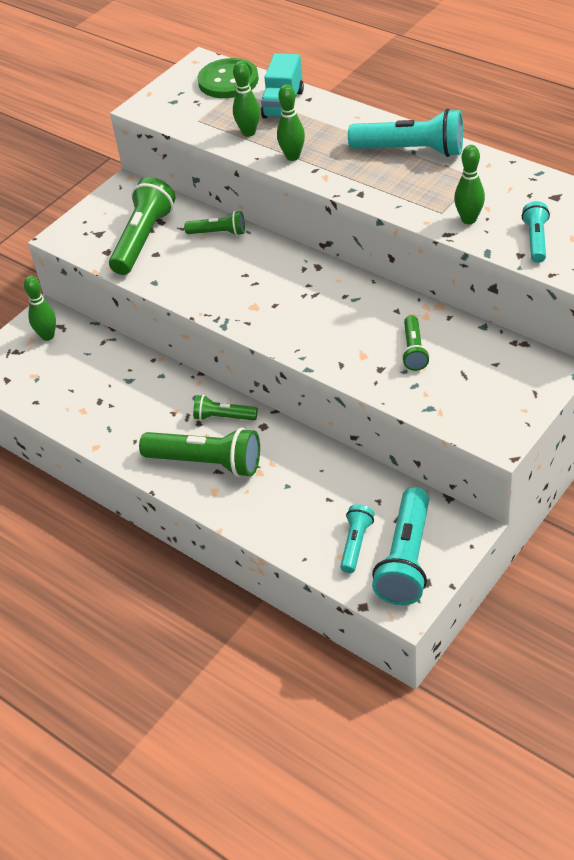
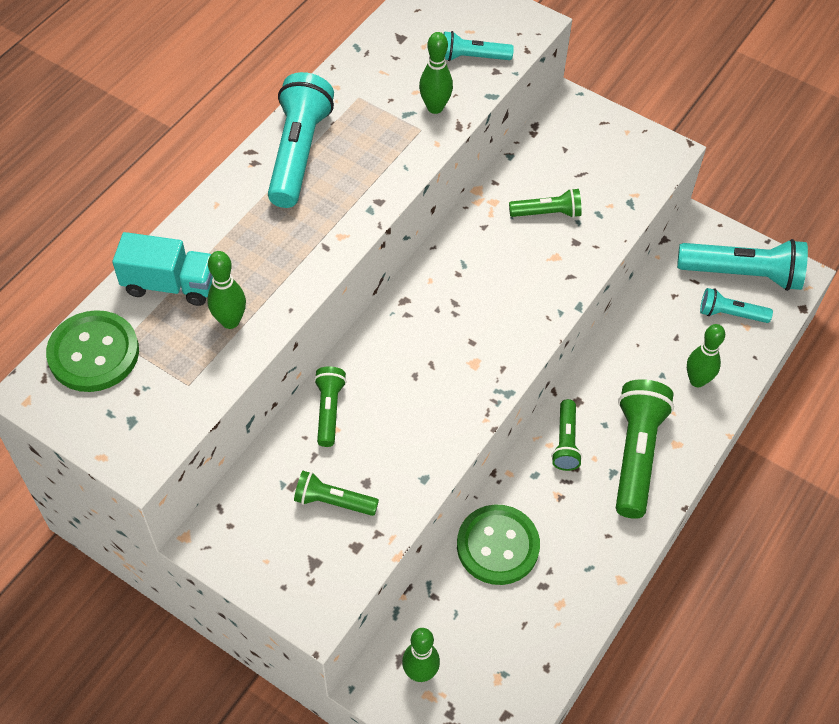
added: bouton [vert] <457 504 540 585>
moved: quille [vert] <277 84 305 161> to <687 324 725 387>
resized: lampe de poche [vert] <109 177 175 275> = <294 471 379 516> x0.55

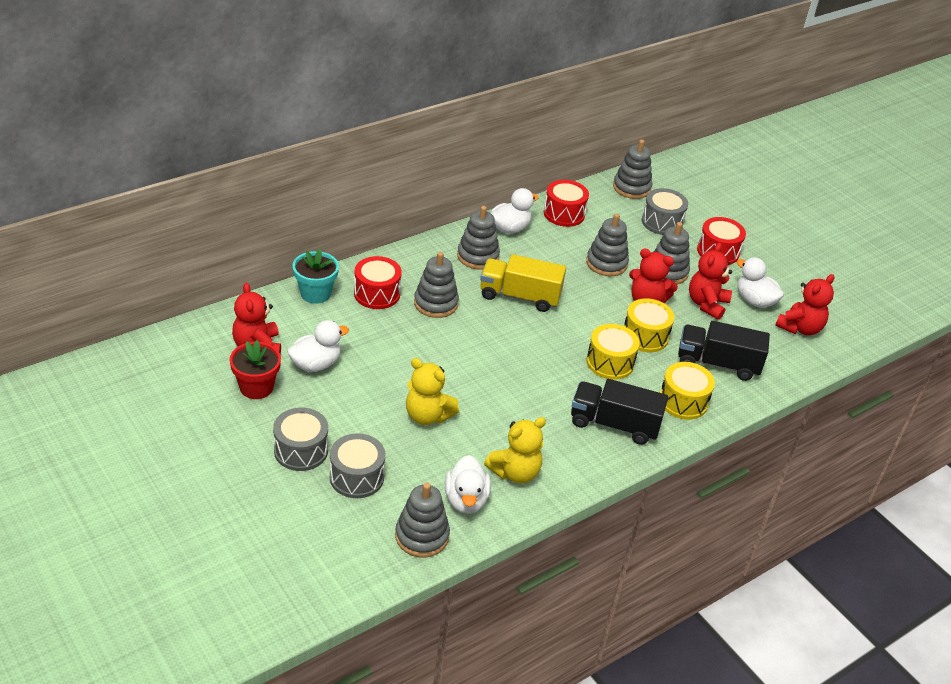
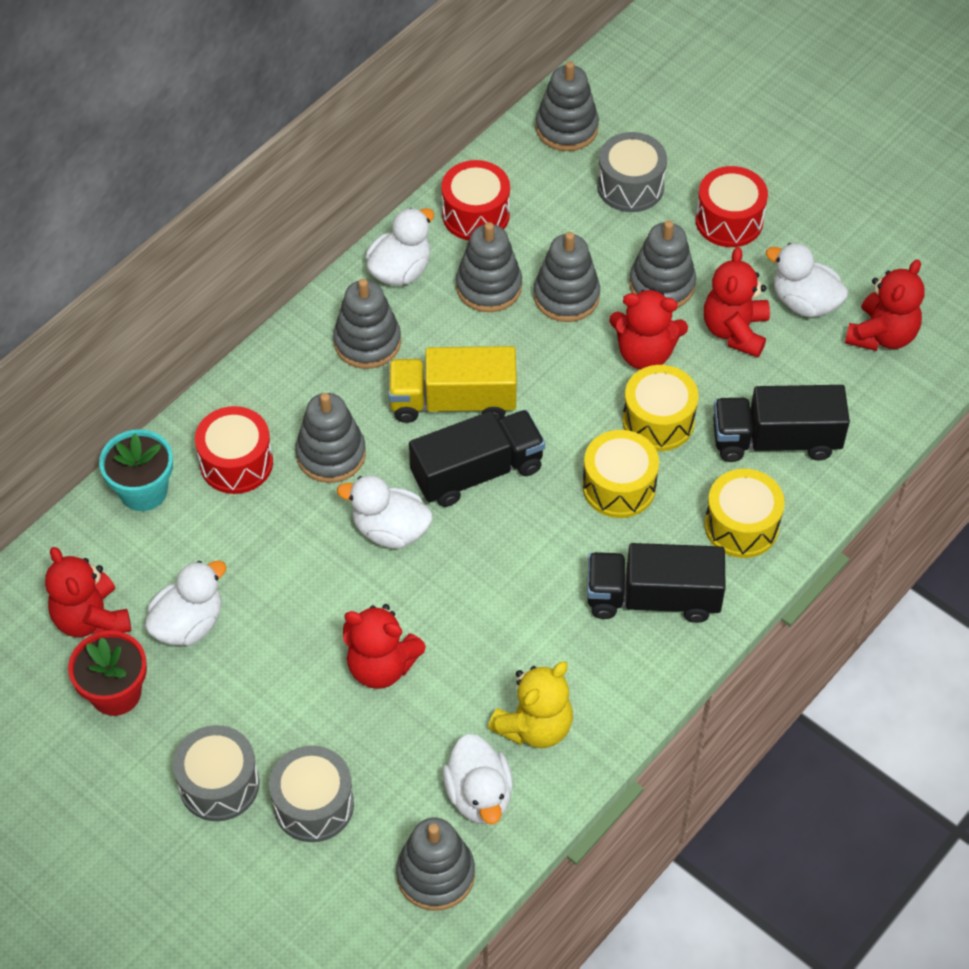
added: canard [blanc] <337 475 433 549>; camion [noir] <409 410 545 507>; jouet à empiler [gris] <456 222 522 312>
recoloured: ours en peluche [jaune] <406 358 459 425> to ours en peluche [rouge] <343 604 426 689>

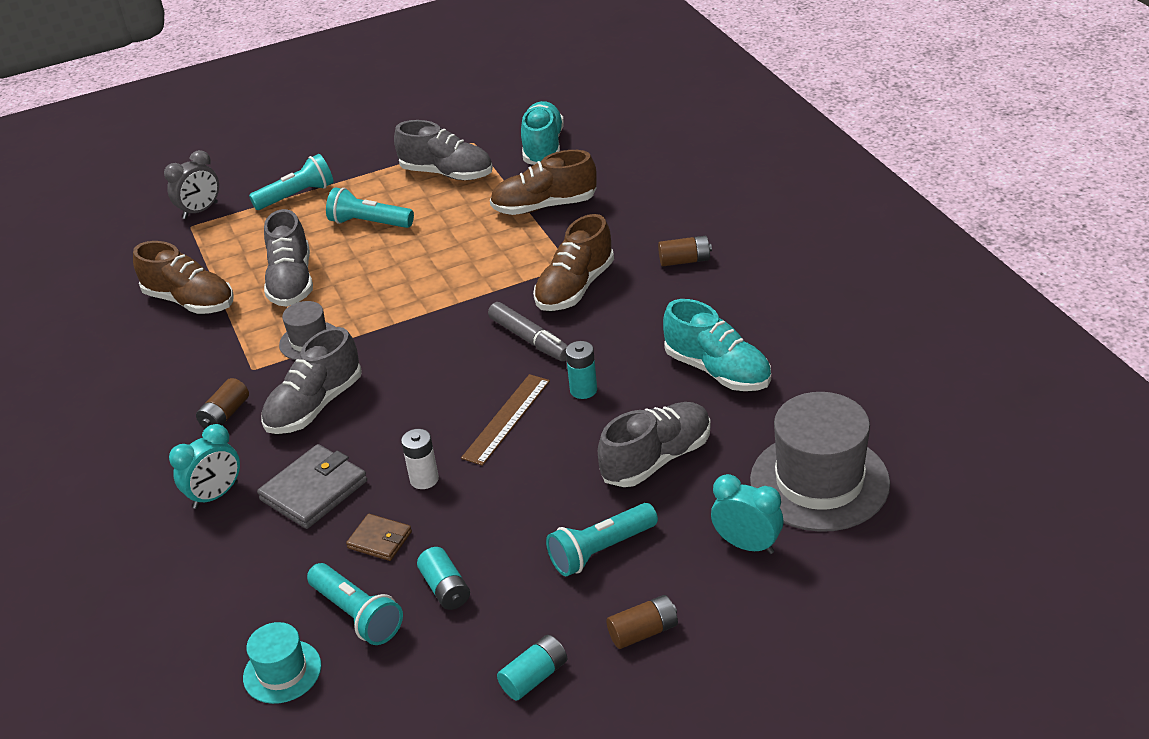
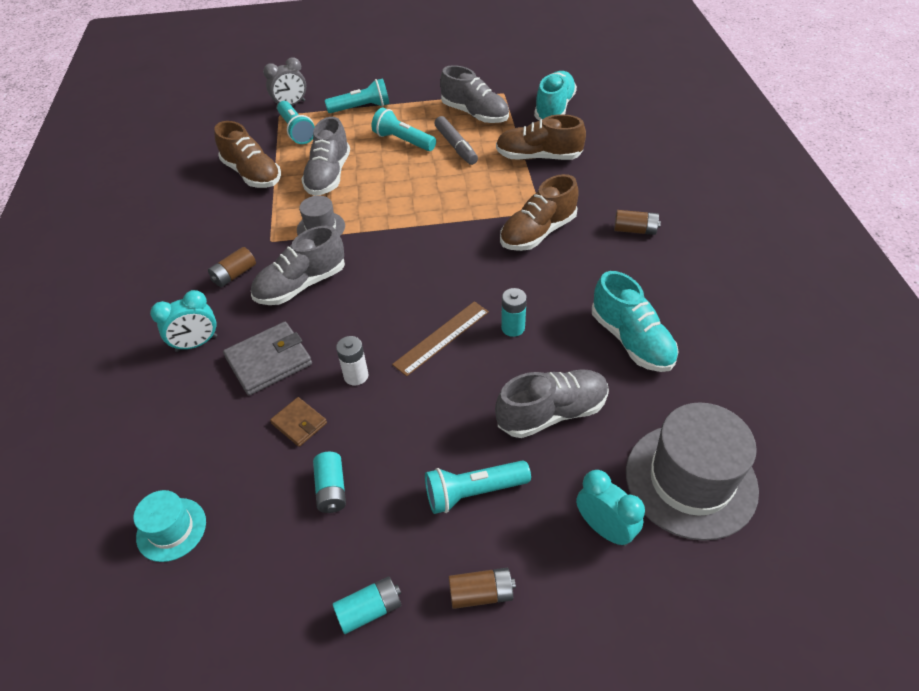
moved: lampe de poche [turquoise] <307 563 403 645> to <277 101 315 144>; feutre [gris] <488 302 568 361> to <434 116 478 165>

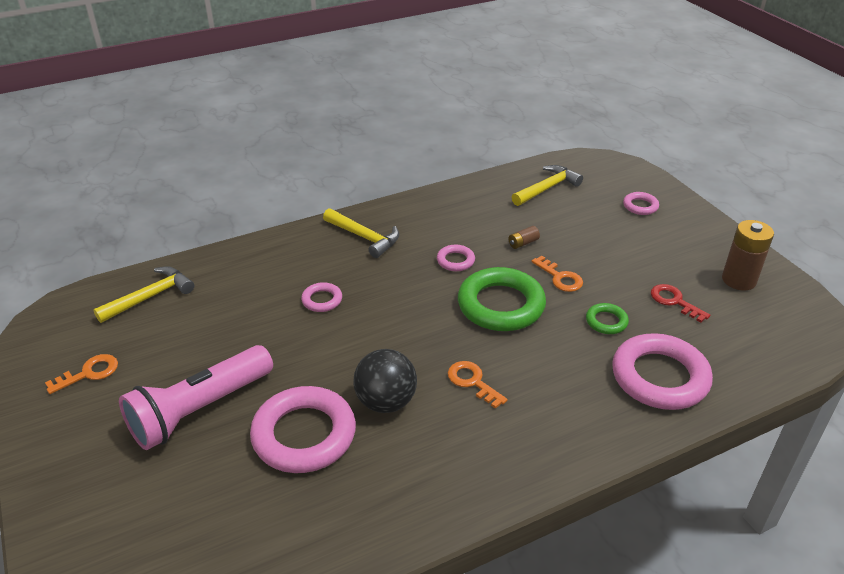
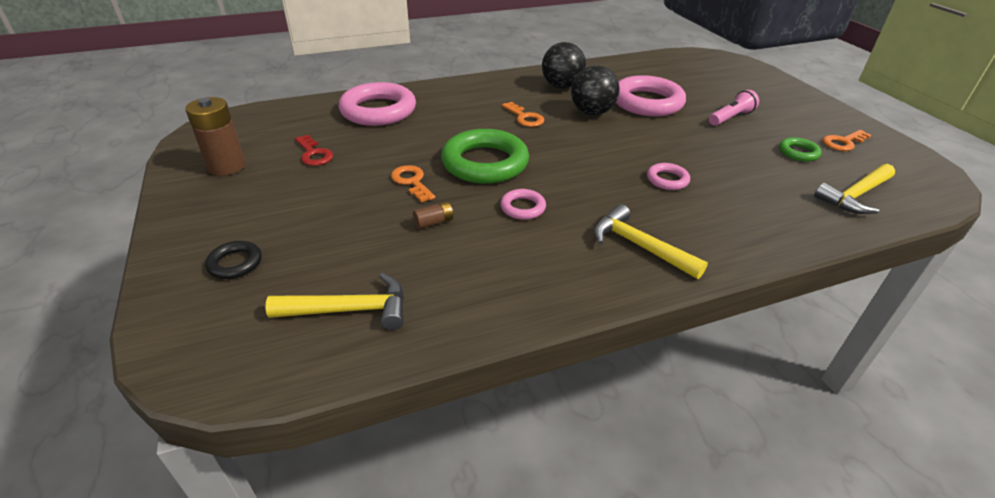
added: balle [noir] <542 42 586 89>
moved: anneau [vert] <586 303 629 334> to <779 137 822 162>
recoloured: anneau [rose] <623 192 659 215> to anneau [noir] <205 241 262 279>
turned: marteau [jaune] <512 165 583 206> = <266 273 404 330> 150 degrees counterclockwise
resized: lampe de poche [rose] <119 345 273 450> = <709 90 759 126> x0.52

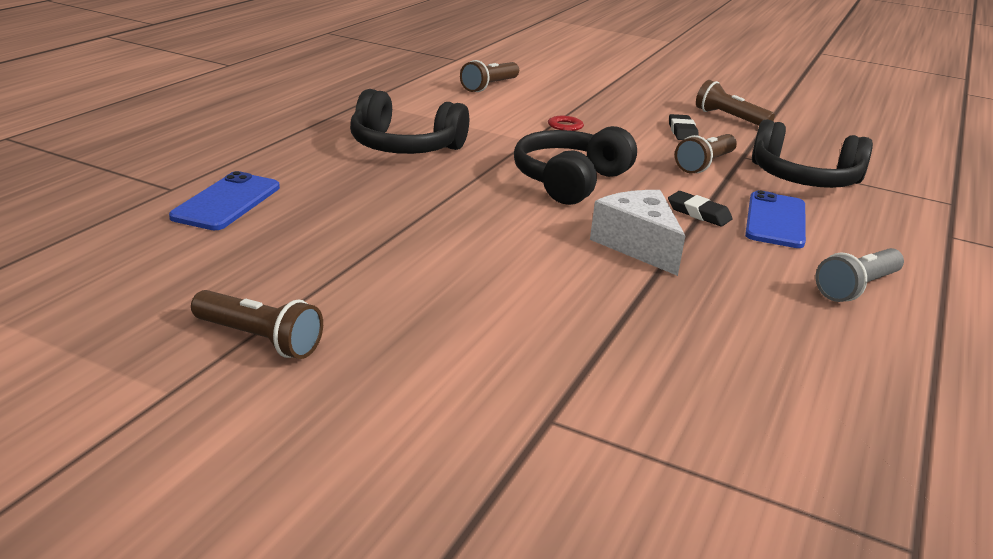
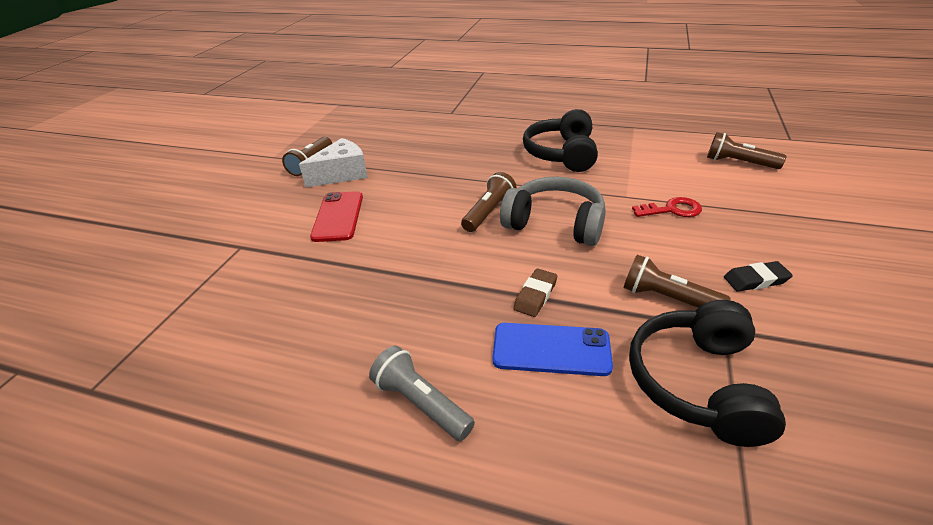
removed: téléphone [bleu] <169 171 280 230>
added: téléphone [rouge] <310 191 363 242>
moved: fromage [blanc] <590 190 685 276> to <299 138 368 187>; lampe de poche [marron] <696 80 775 126> to <461 172 516 232>
recoloured: casque audio [noir] <514 126 637 205> to casque audio [gris] <500 177 606 246>; gomme [noir] <668 191 733 226> to gomme [marron] <513 268 557 317>

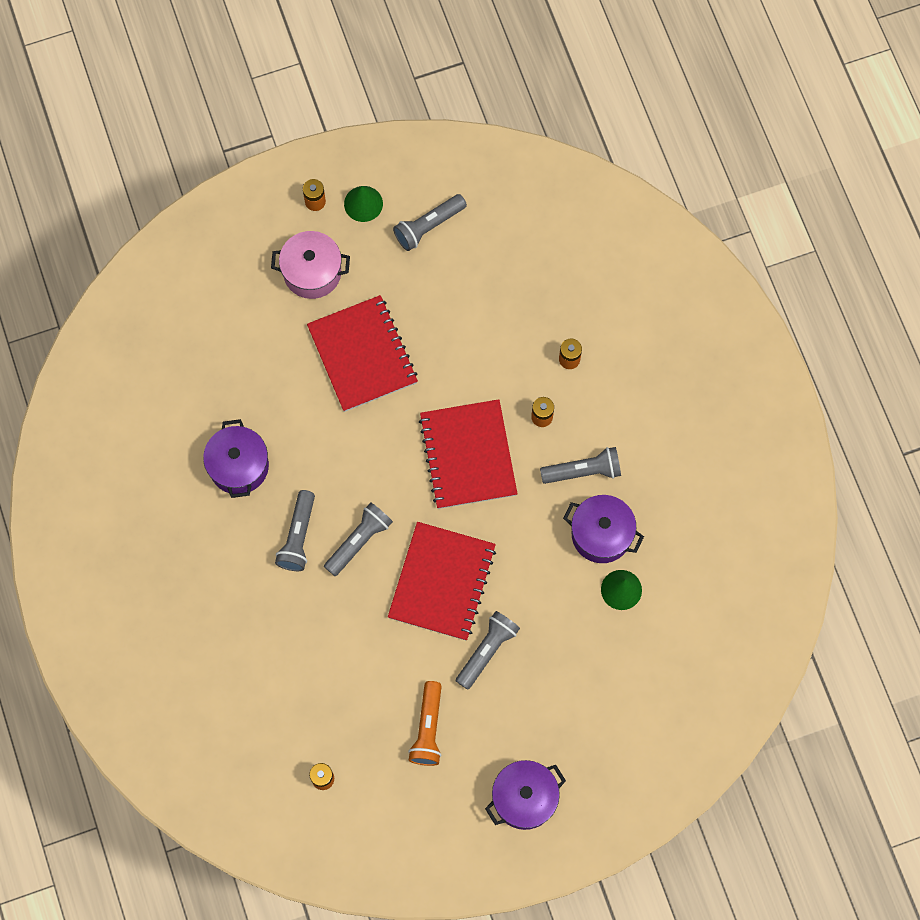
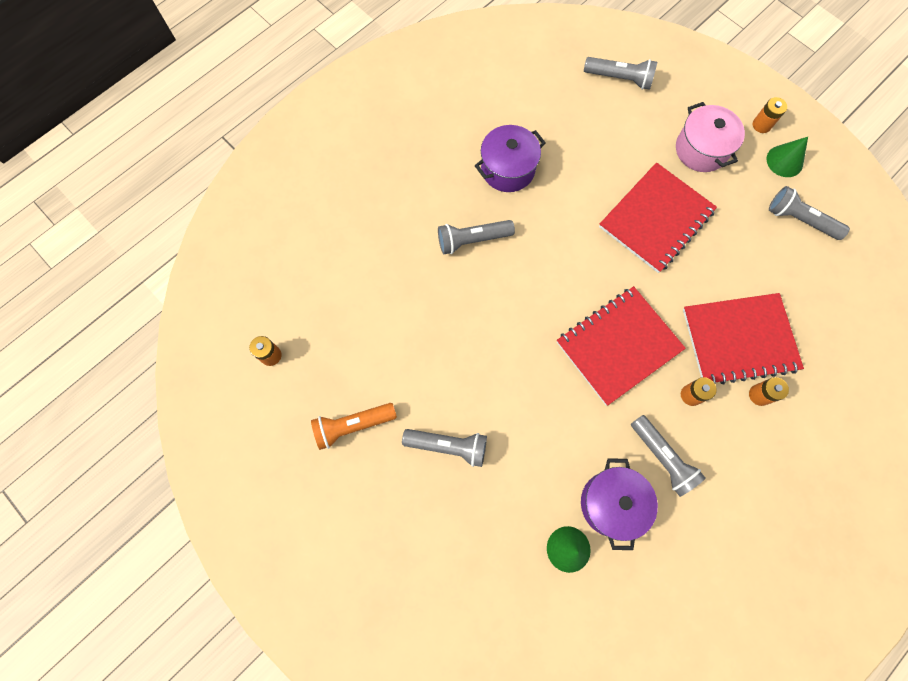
removed: marmite [violet] <485 760 566 830>
moved: lampe de poche [gris] <324 502 393 576> to <584 57 657 90>; carnet [rouge] <388 522 496 641> to <683 293 804 384>

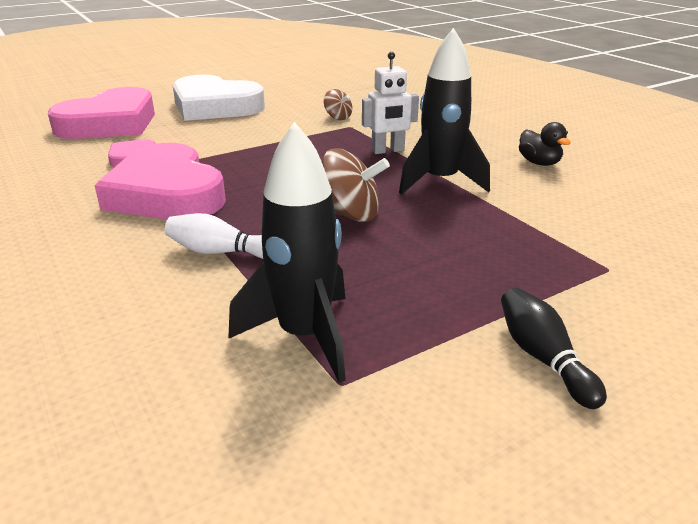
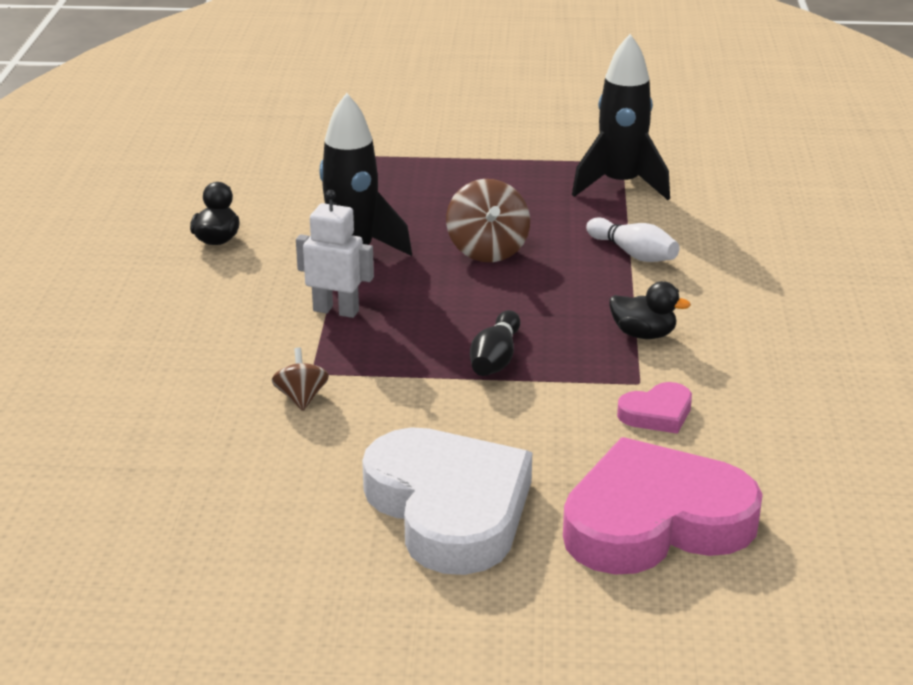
moved: quille [noir] <501 288 607 409> to <470 310 520 376>
replaced: cœur [rose] <94 143 226 220> to canard [noir] <609 281 691 339>
turned: toupie [marron] <321 148 390 222> = <446 179 530 262> 150 degrees counterclockwise

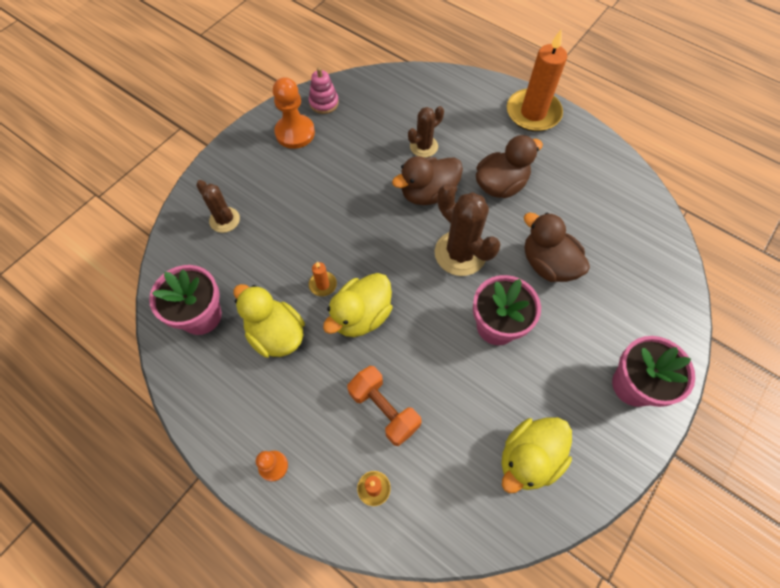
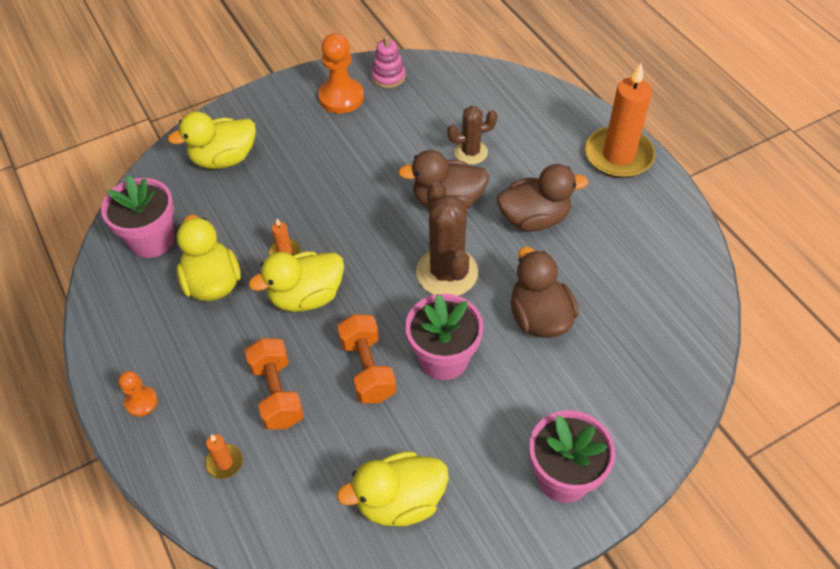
added: haltère [orange] <337 314 397 403>
replaced: cactus [marron] <196 180 240 233> to canard [jaune] <168 112 256 169>

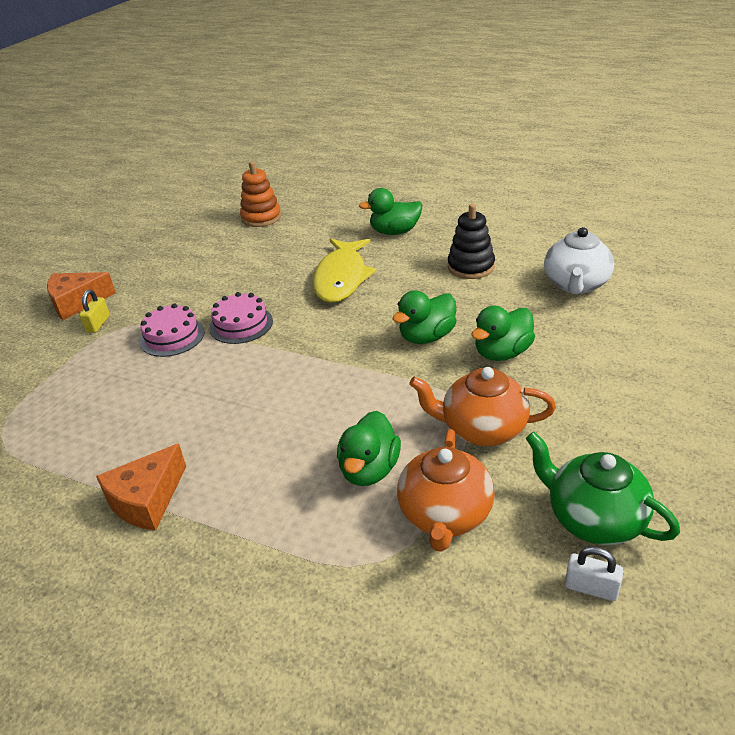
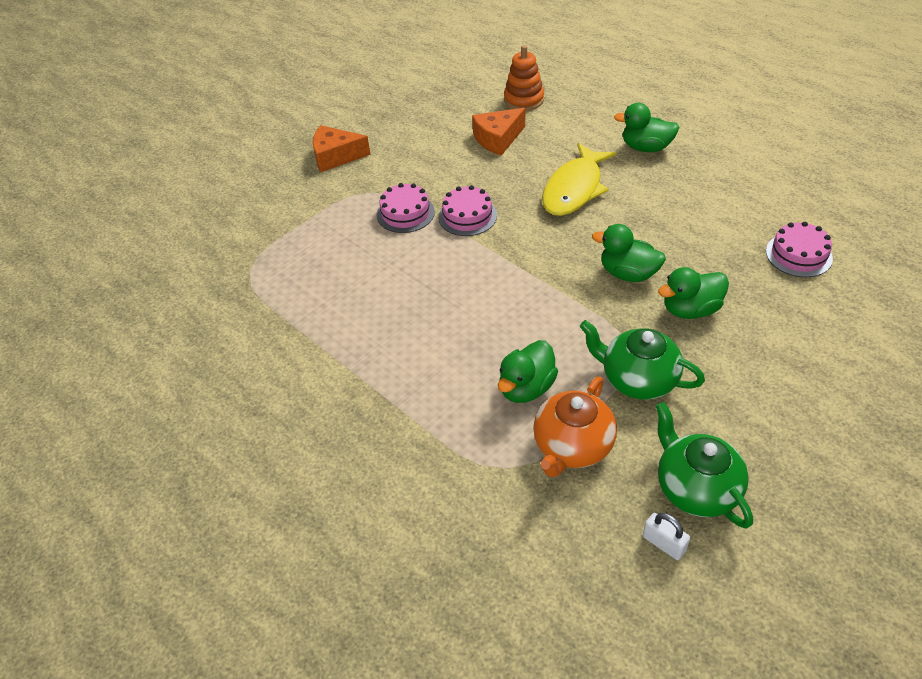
removed: cadenas [jaune] <79 289 110 333>; jouet à empiler [noir] <448 204 495 279>
moved: fromage [orange] <96 443 186 531> to <472 108 525 156>
replaced: théière [blanc] <544 227 614 294> to gâteau [rose] <766 222 833 277>
recoloured: théière [orange] <409 367 556 446> to théière [vert] <580 320 705 400>
turned: canard [vert] <392 291 457 344> = <592 224 666 282> 45 degrees clockwise

